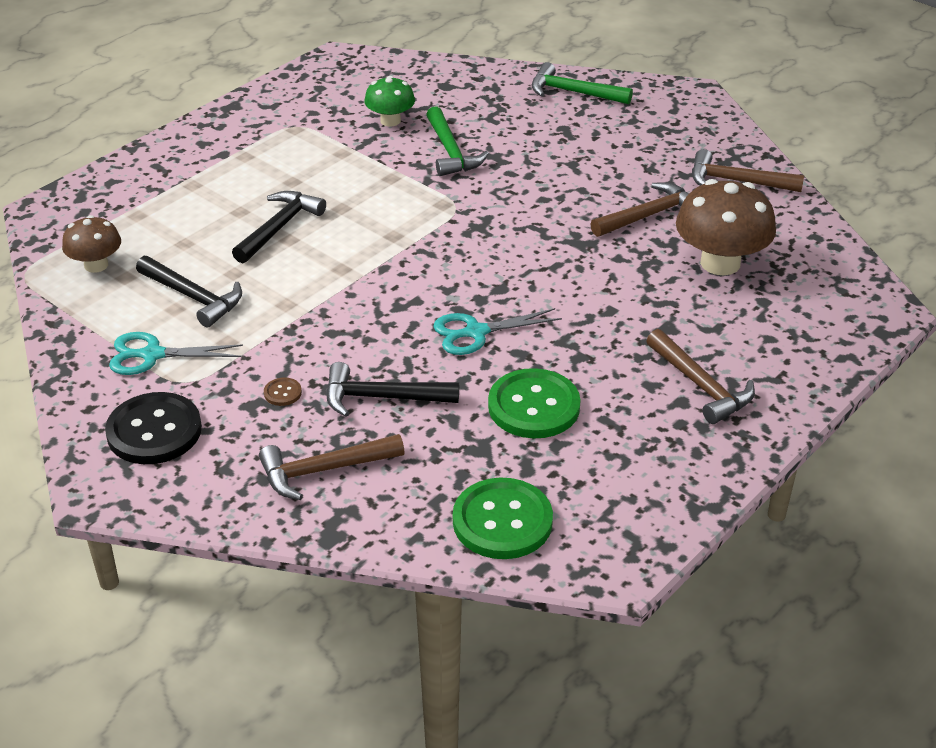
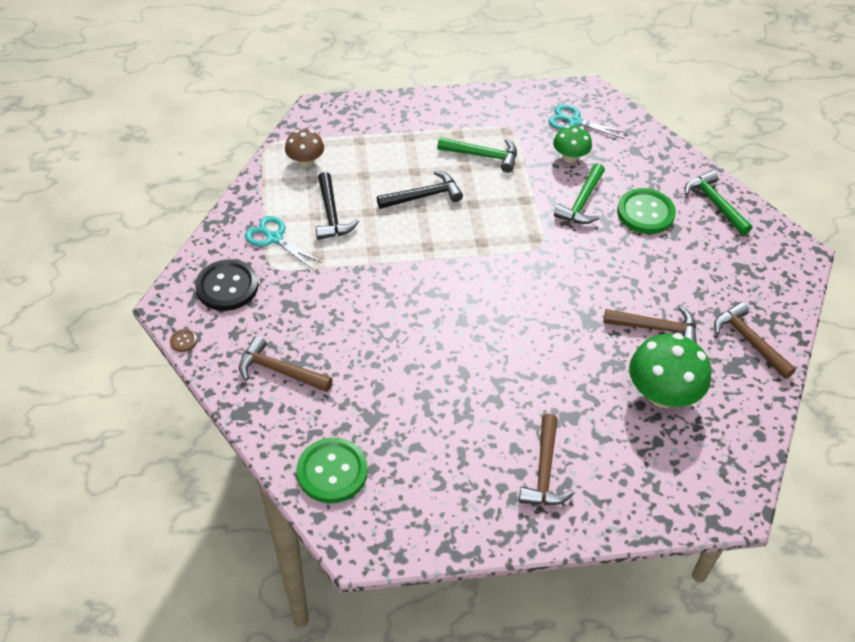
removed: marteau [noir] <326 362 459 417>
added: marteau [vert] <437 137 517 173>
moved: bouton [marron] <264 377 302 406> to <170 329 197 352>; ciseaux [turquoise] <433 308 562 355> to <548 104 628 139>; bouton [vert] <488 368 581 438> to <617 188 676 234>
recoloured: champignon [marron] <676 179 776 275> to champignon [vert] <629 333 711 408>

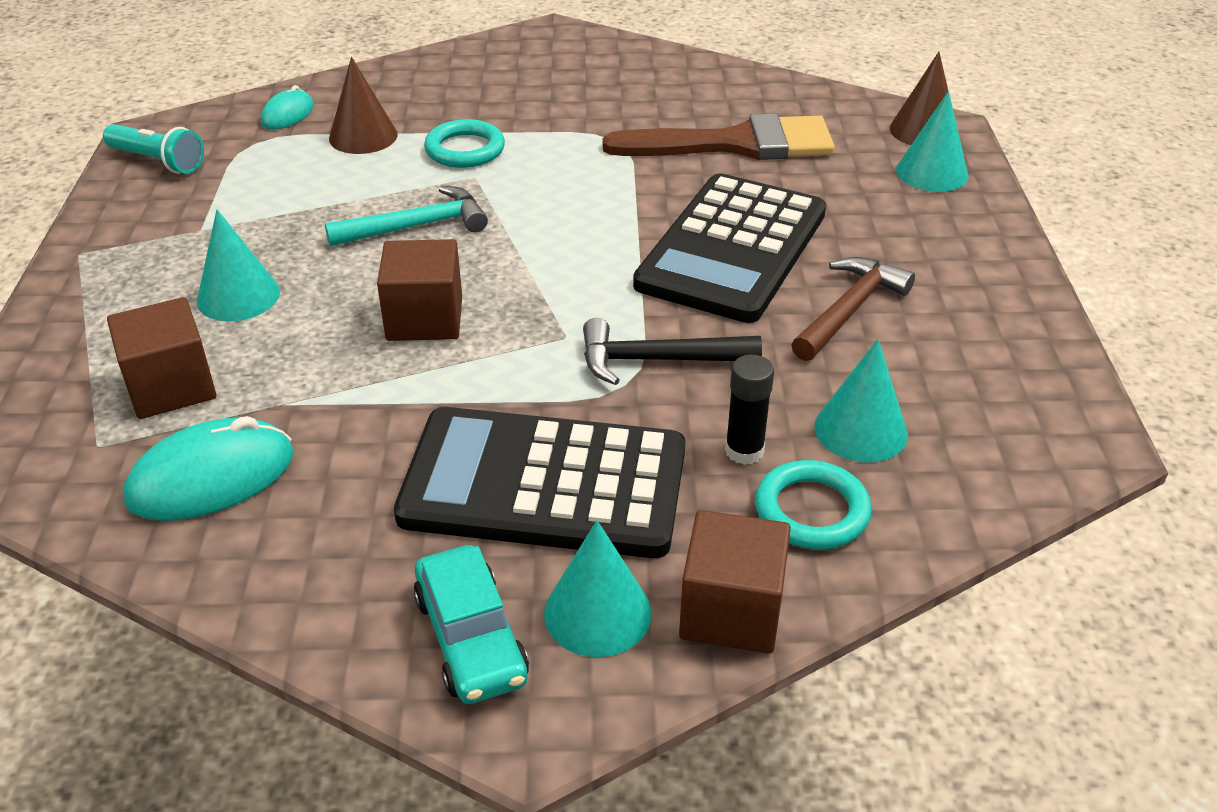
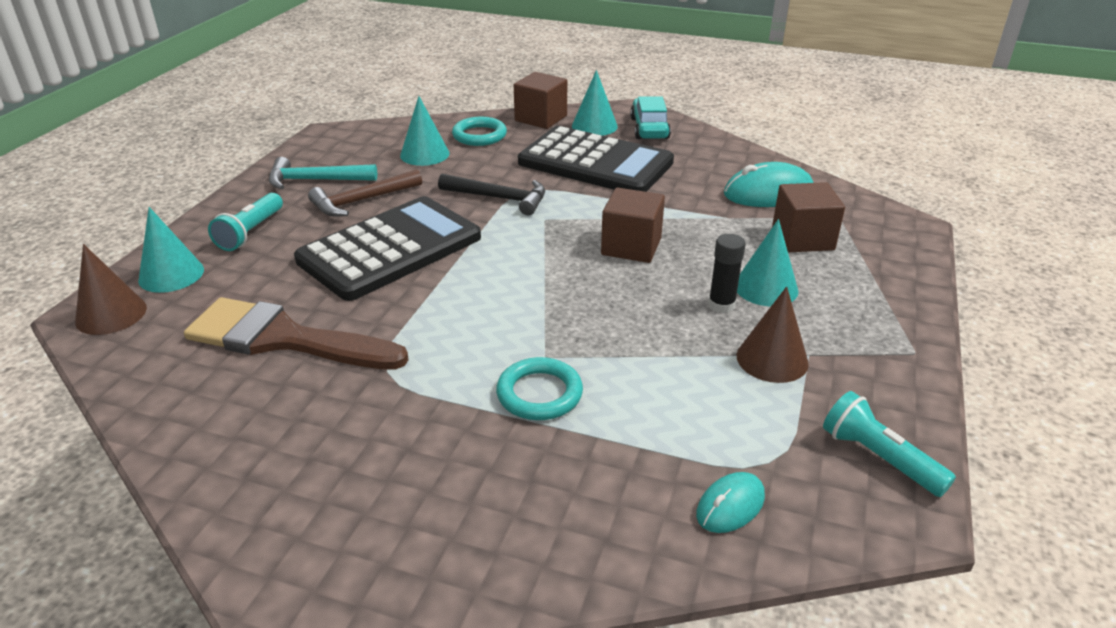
added: lampe de poche [turquoise] <208 193 283 251>
moved: marteau [turquoise] <325 186 488 246> to <269 157 377 189>; cône [marron] <329 57 398 154> to <737 286 809 383>; bâton de colle [noir] <725 354 774 465> to <708 234 745 313>

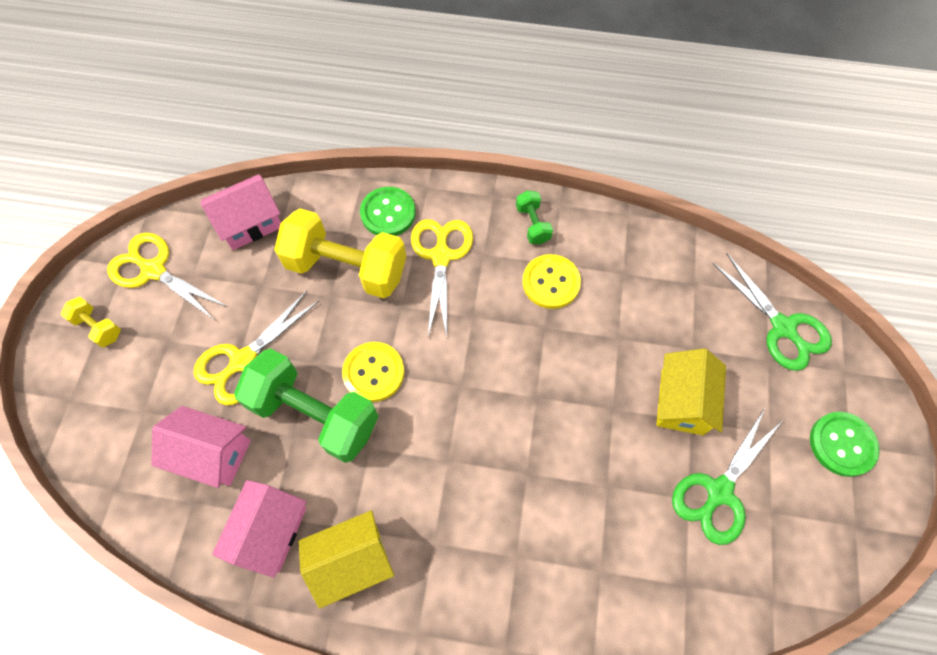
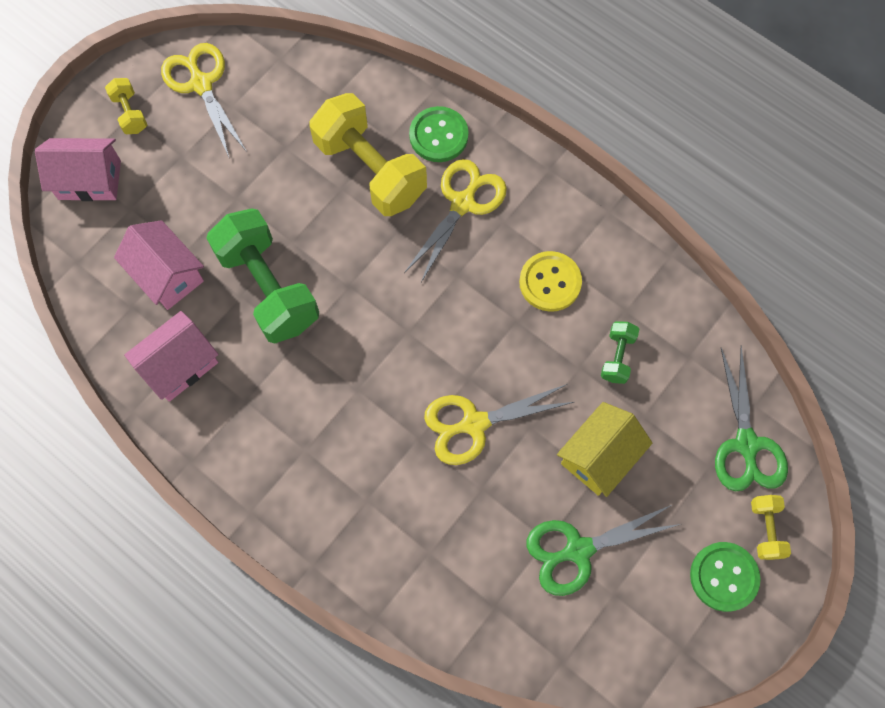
removed: maison [jaune] <299 510 394 609>; bouton [jaune] <342 342 404 402>
added: haltère [jaune] <751 495 791 560>
moved: ciseaux [jaune] <194 291 319 405> to <424 384 574 465>; maison [rose] <201 174 281 250> to <35 138 121 201>; haltère [vert] <516 190 553 244> to <601 321 639 384>

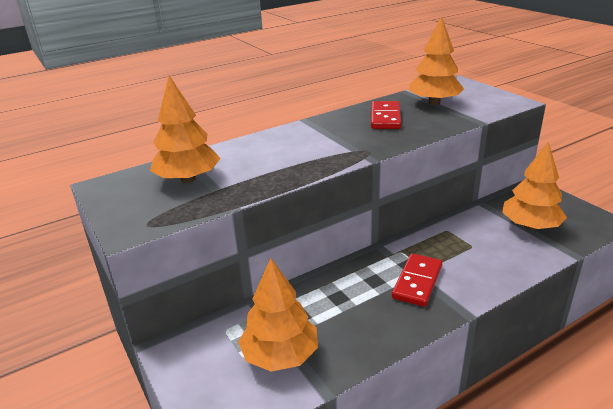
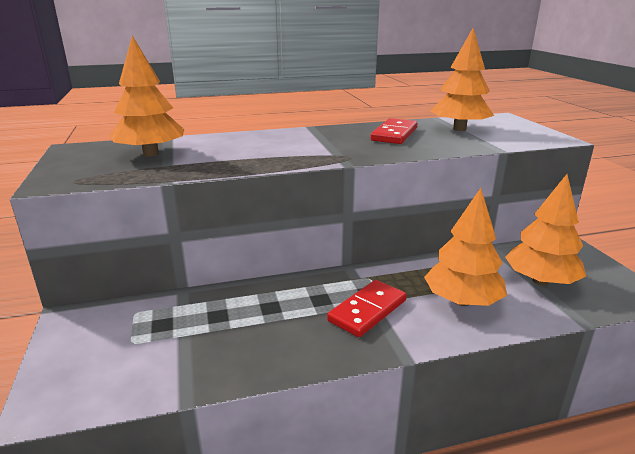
moved: arbre [orange] <238 258 318 372> to <424 188 507 306>

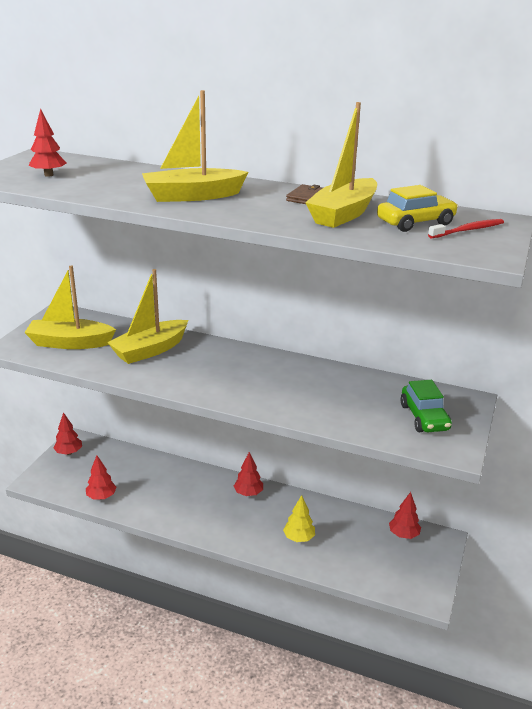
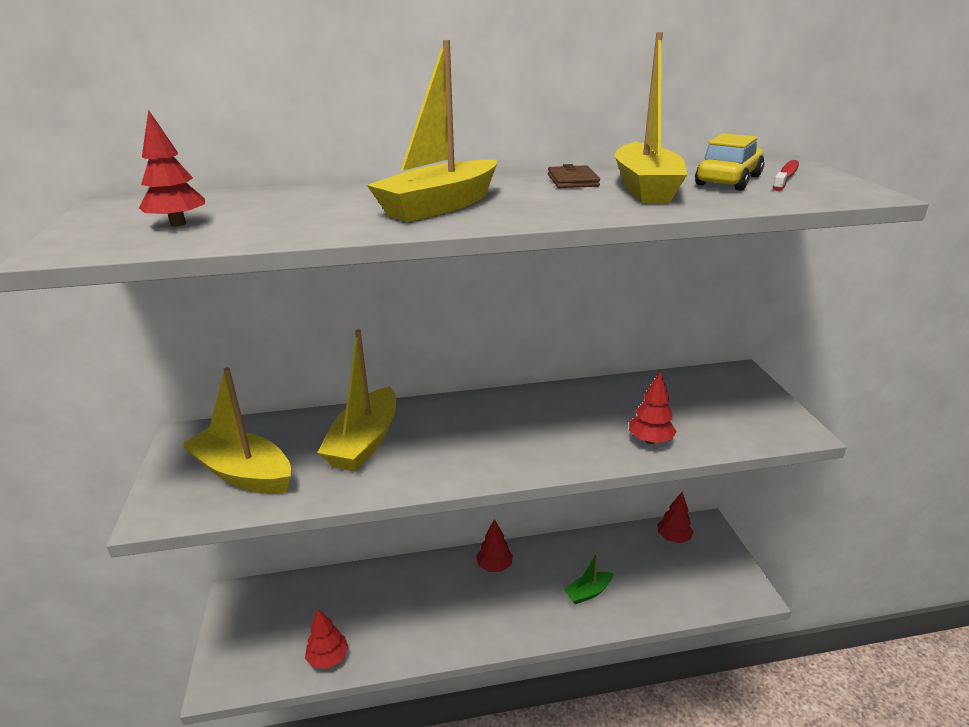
removed: voiture [vert] <400 380 452 432>
moved: arbre [rouge] <53 412 82 455> to <629 371 677 444>
replaced: arbre [jaune] <283 495 315 542> to bateau [vert] <564 552 613 604>
turned: bateau [jaune] <24 266 116 349> = <182 367 291 494> 60 degrees clockwise

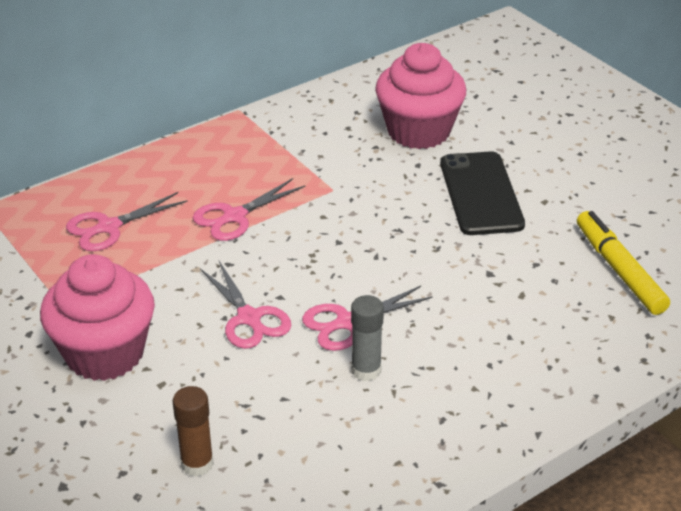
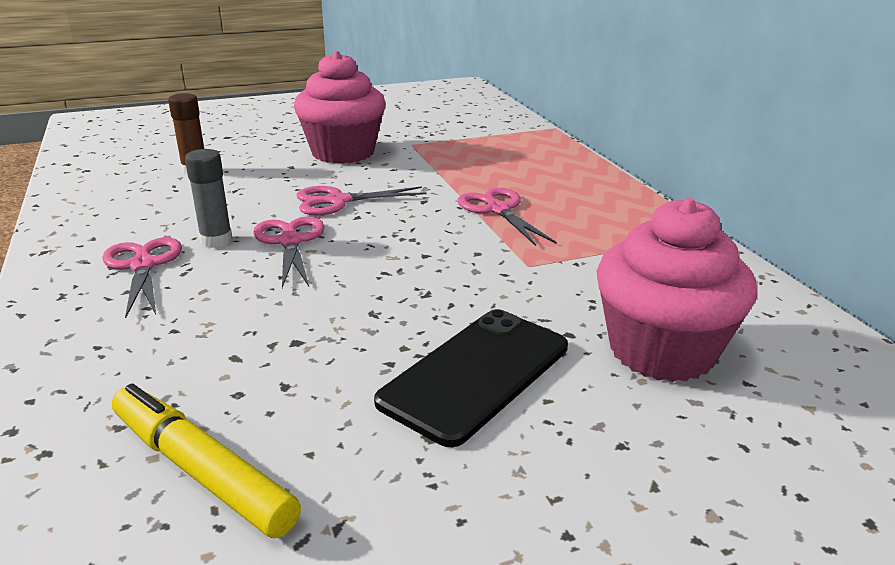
moved: ciseaux [rose] <66 192 188 251> to <102 237 182 318>
turned: téléphone [noir] <440 151 525 235> = <374 309 568 447> 60 degrees counterclockwise; feutre [jaune] <577 211 670 315> = <112 384 301 538> 135 degrees counterclockwise

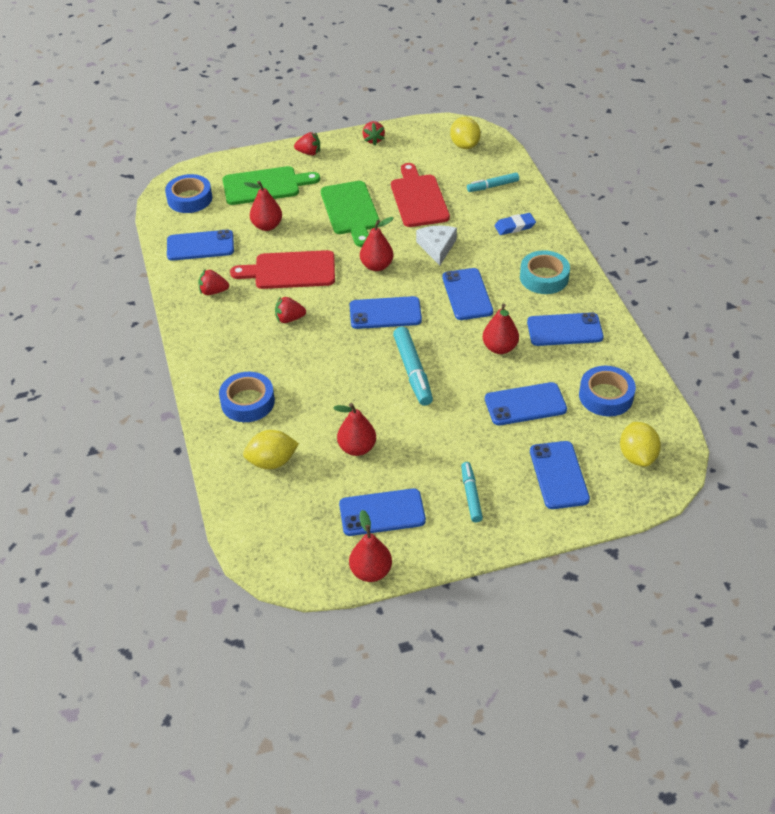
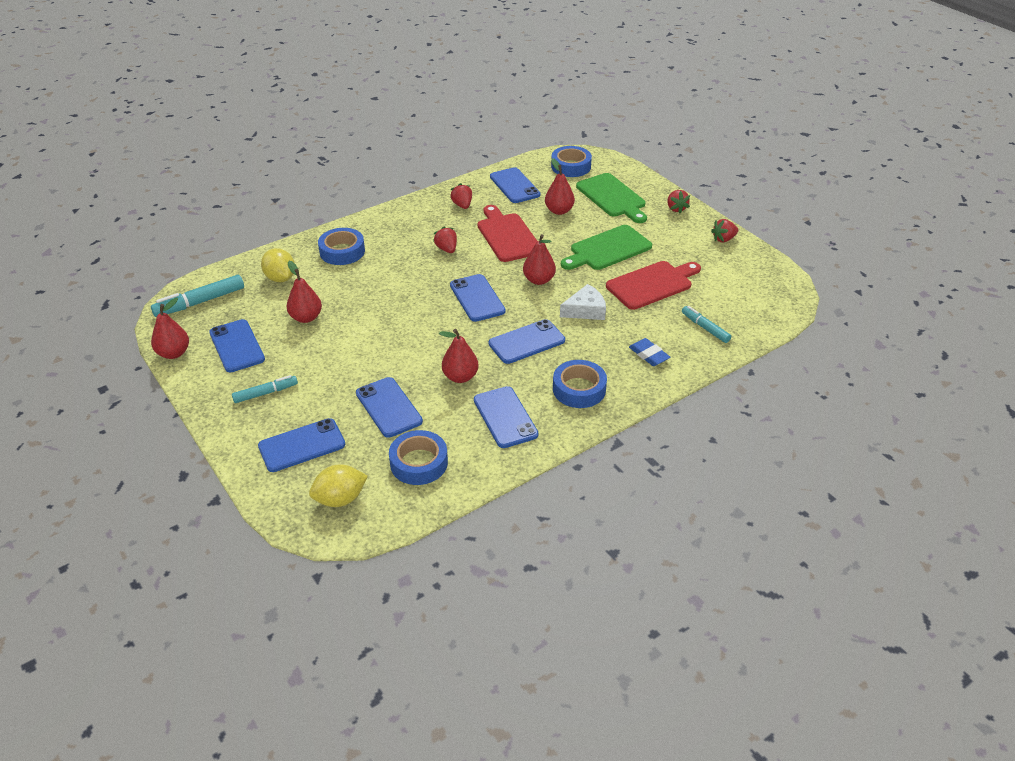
removed: citron [jaune] <450 117 481 149>
moved: feutre [turquoise] <393 327 433 406> to <151 275 244 317>
recoloured: ruban adhésif [turquoise] <520 250 570 294> to ruban adhésif [bleu] <553 360 607 408>

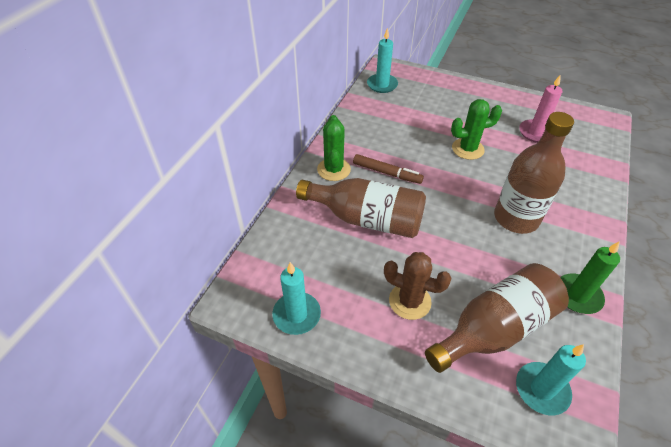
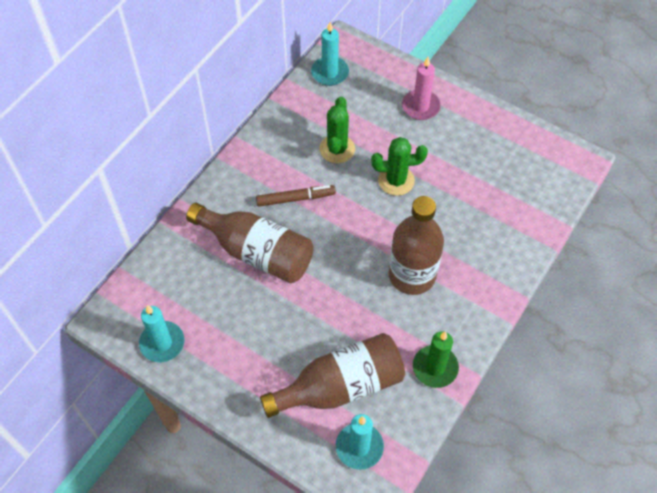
removed: cactus [marron] <384 252 452 320>
moved: cactus [vert] <317 115 351 181> to <319 97 355 163>; bougie [rose] <519 74 562 143> to <402 57 441 120>
turned: feutre [marron] <353 154 424 184> = <256 185 336 207> 45 degrees counterclockwise

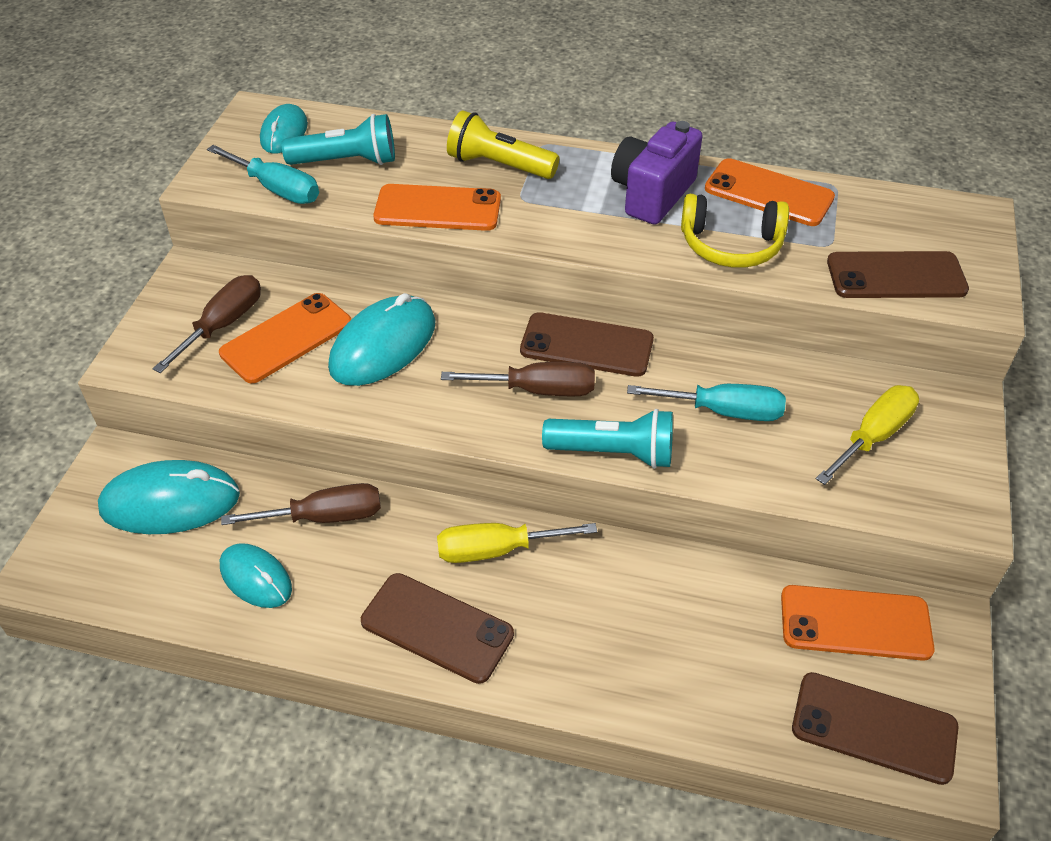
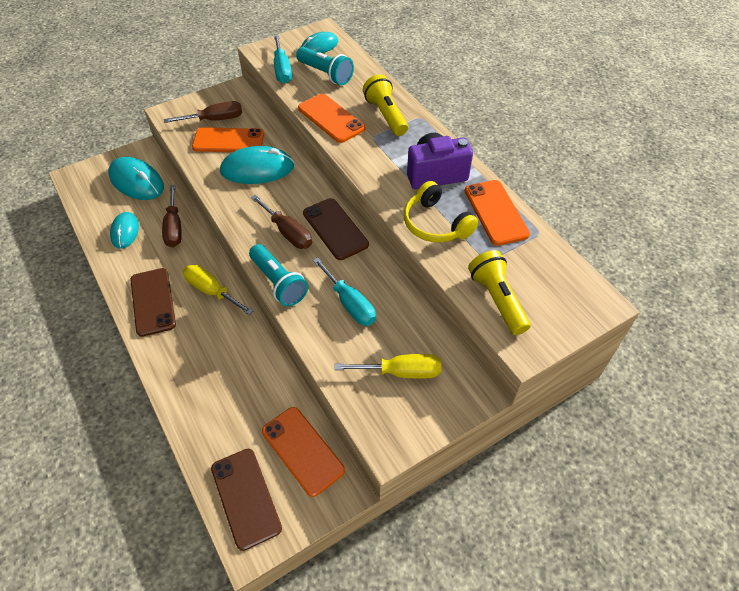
replaced: téléphone [marron] <827 251 969 298> to lampe de poche [jaune] <468 250 531 335>
turned: tournevis [marron] <221 483 381 525> = <162 185 182 247> 45 degrees clockwise

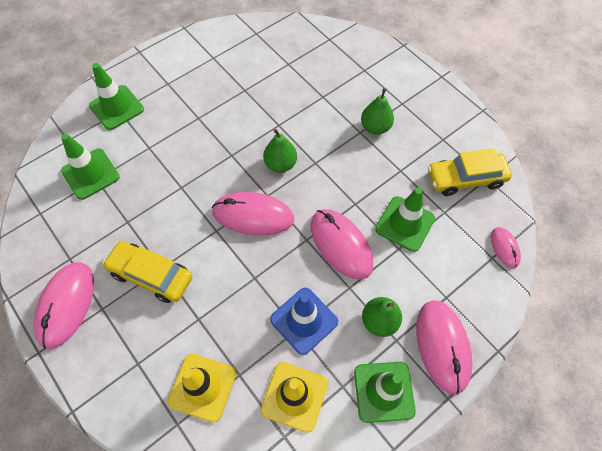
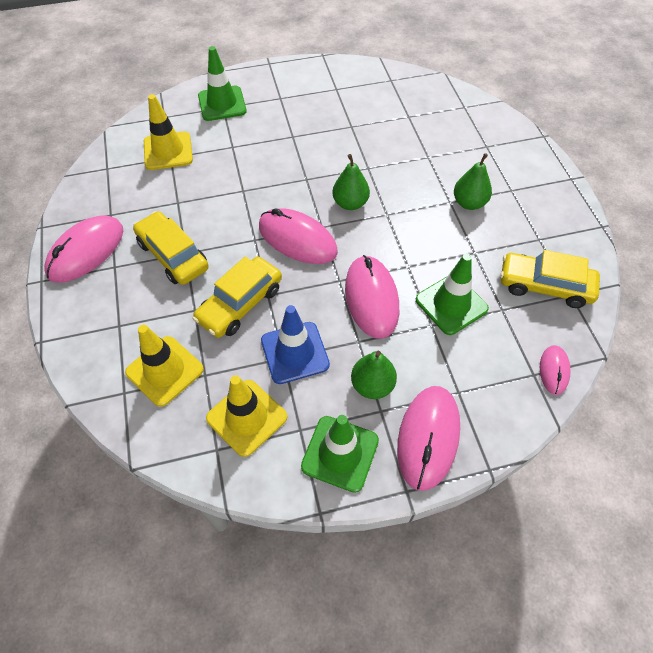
added: voiture [jaune] <193 257 282 338>
recoloured: cône de chantier [vert] <61 134 120 200> to cône de chantier [jaune] <144 94 193 170>

